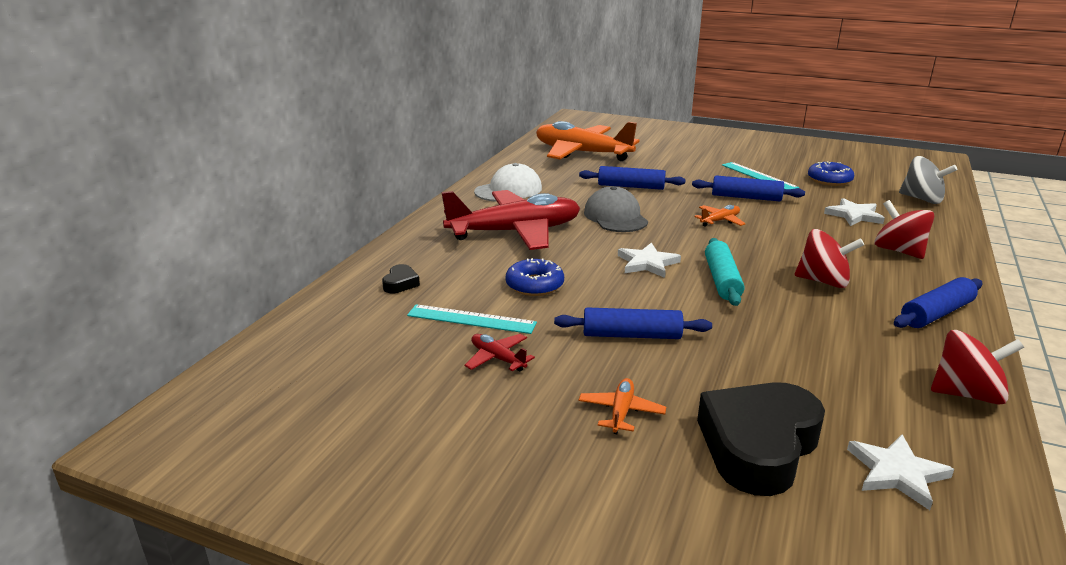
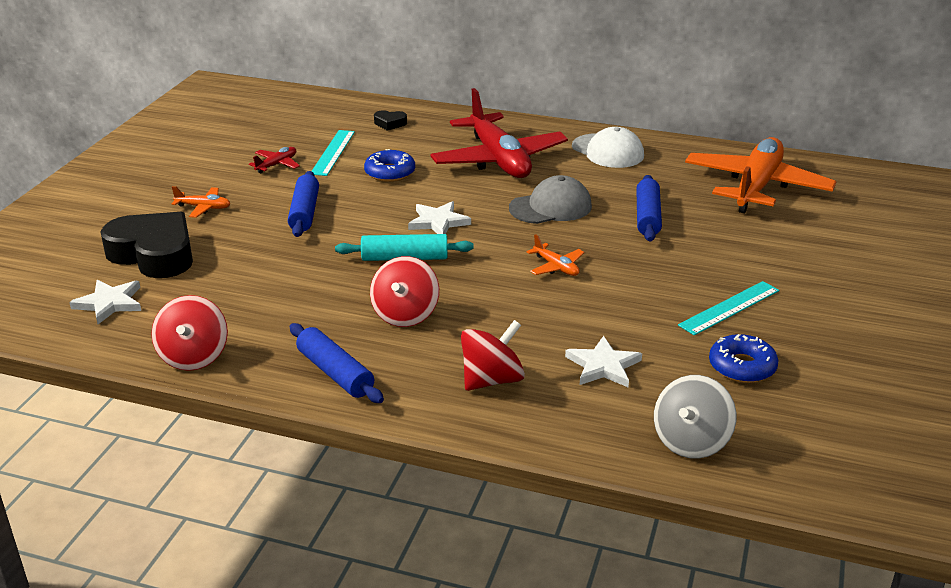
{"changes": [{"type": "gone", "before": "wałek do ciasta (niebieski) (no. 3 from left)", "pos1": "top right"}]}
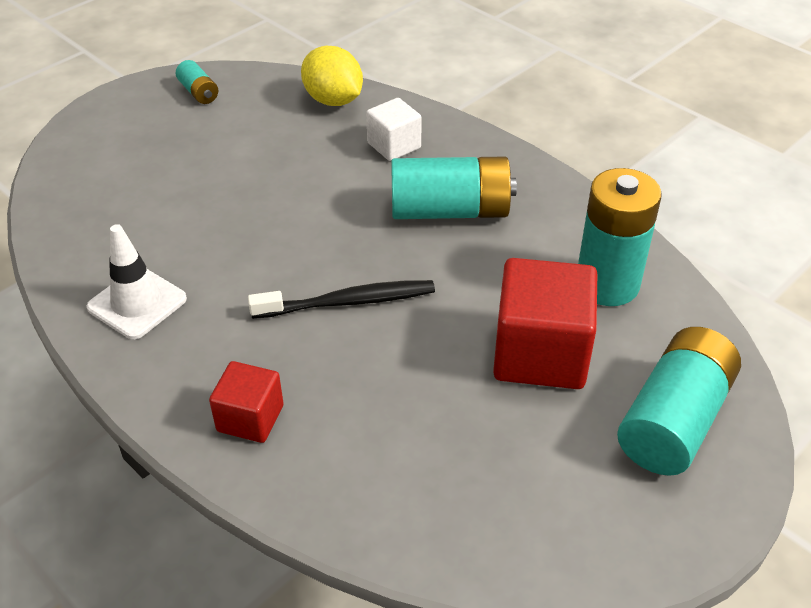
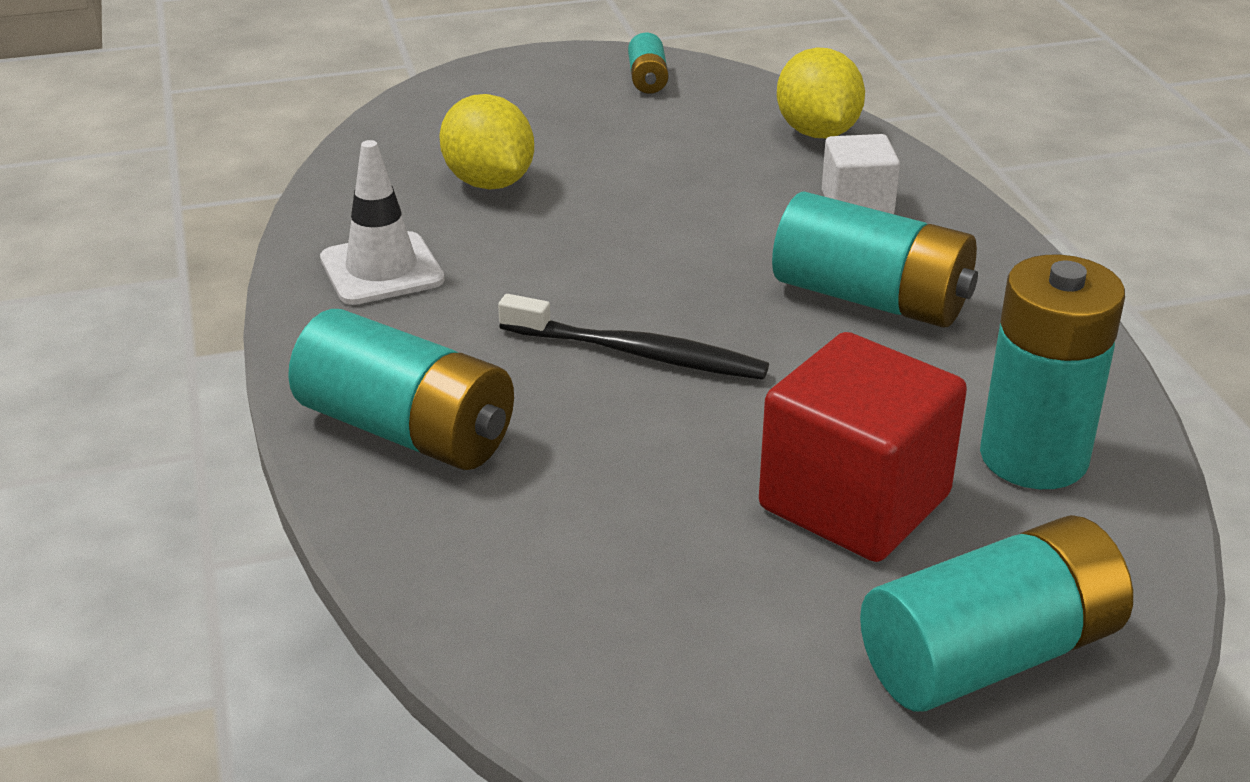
{"changes": [{"type": "swapped", "before": "sześcian (czerwony) (no. 1 from left)", "after": "bateria (turkusowy) (no. 1 from left)", "pos1": "middle left", "pos2": "middle left"}, {"type": "new", "after": "cytryna (żółty) (no. 1 from left)", "pos2": "top centre"}]}
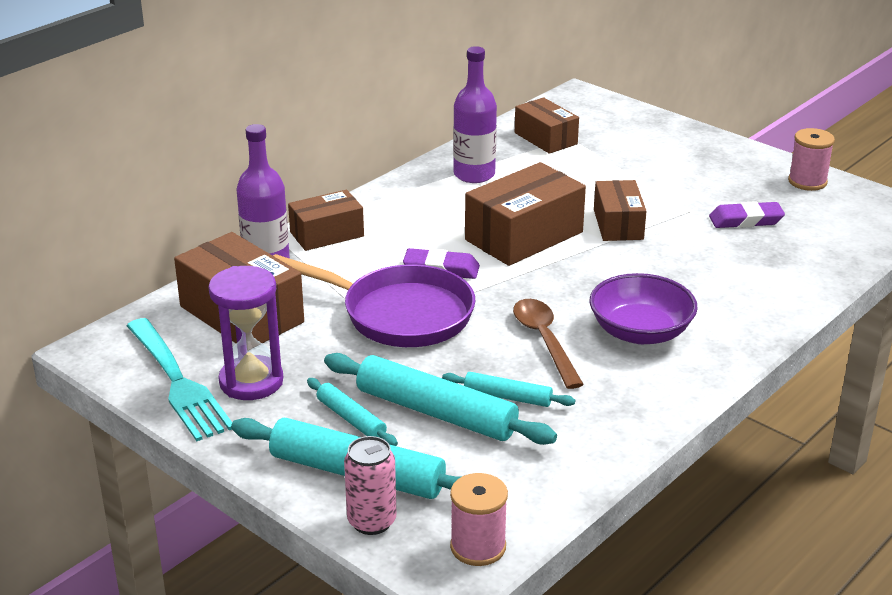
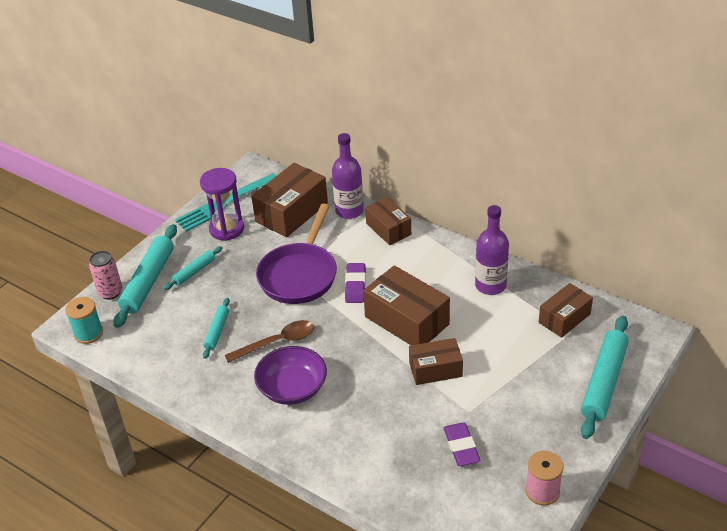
{"changes": [{"type": "shifted", "before": "wałek do ciasta (turkusowy) (no. 3 from left in the first image)", "after": "wałek do ciasta (turkusowy) (no. 4 from left)", "pos1": "bottom centre", "pos2": "bottom right"}, {"type": "repainted", "before": "szpulka (różowy) (no. 1 from left)", "after": "szpulka (turkusowy)", "pos1": "bottom centre", "pos2": "middle left"}]}
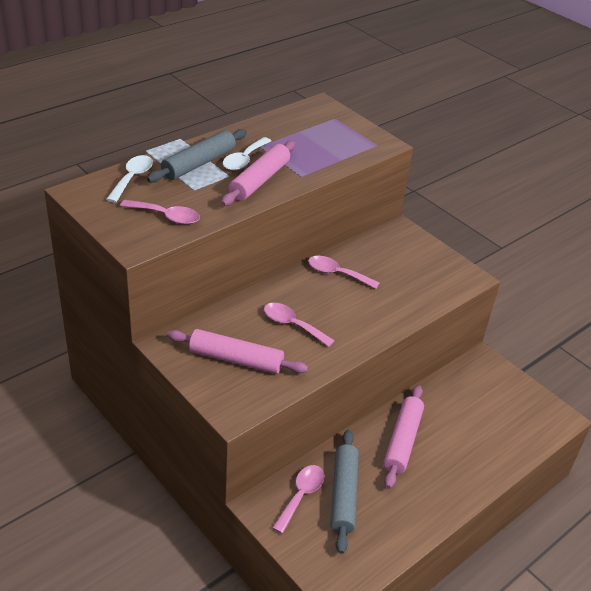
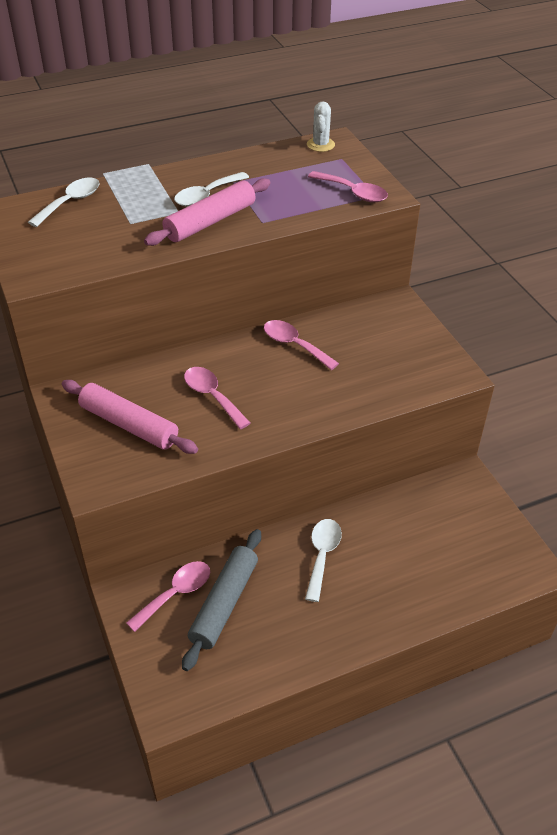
{"changes": [{"type": "gone", "before": "wałek do ciasta (szary) (no. 1 from left)", "pos1": "top centre"}, {"type": "shifted", "before": "łyżka (różowy) (no. 1 from left in the first image)", "after": "łyżka (różowy) (no. 4 from left)", "pos1": "middle left", "pos2": "top centre"}, {"type": "swapped", "before": "wałek do ciasta (różowy) (no. 3 from left)", "after": "łyżka (biały) (no. 3 from left)", "pos1": "bottom right", "pos2": "bottom centre"}, {"type": "new", "after": "kaktus (biały)", "pos2": "top centre"}]}
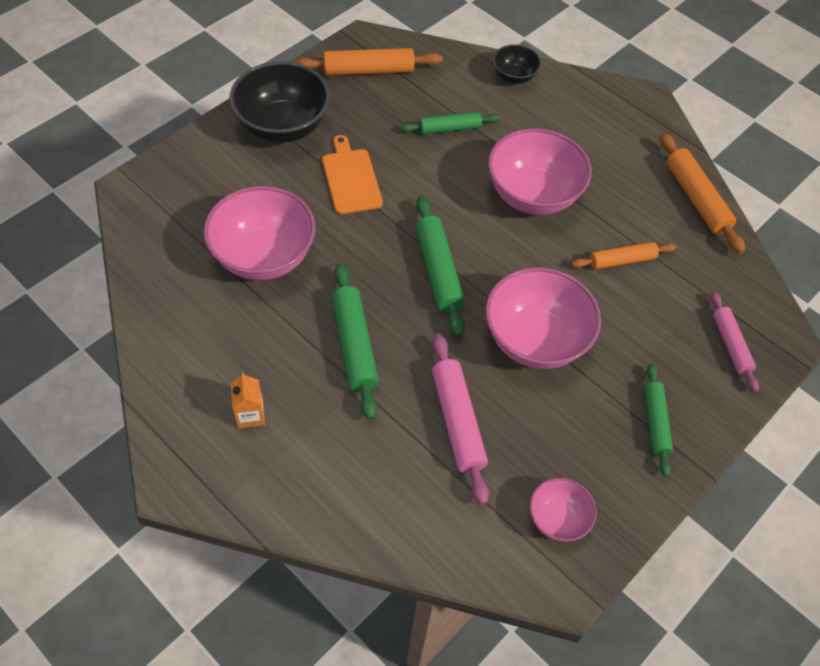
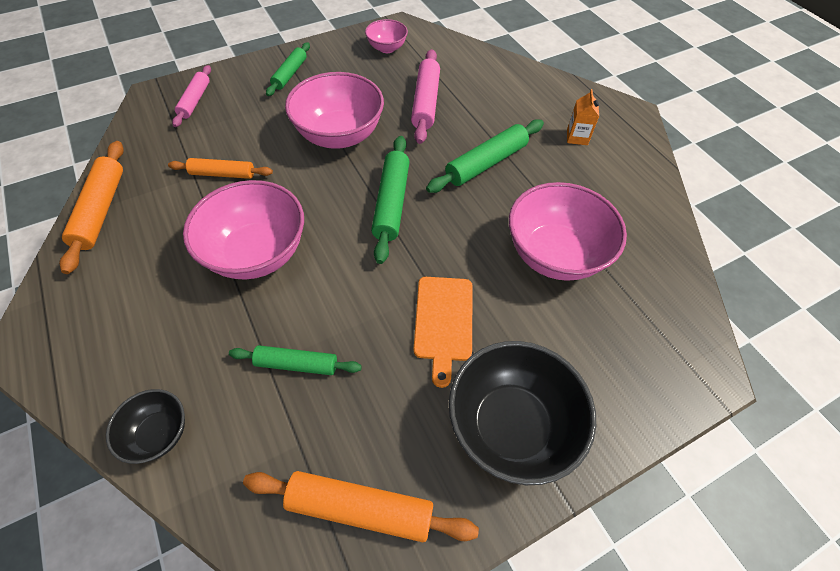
{"changes": [{"type": "rotated", "before": "wałek do ciasta (zielony) (no. 1 from left in the first image)", "pos1": "centre", "pos2": "top centre", "turn": 45}]}
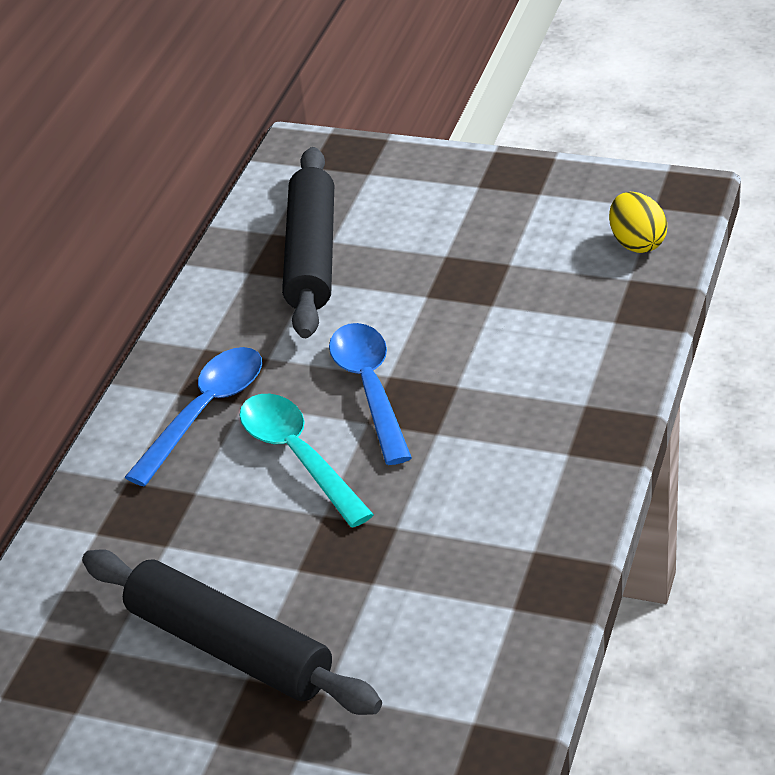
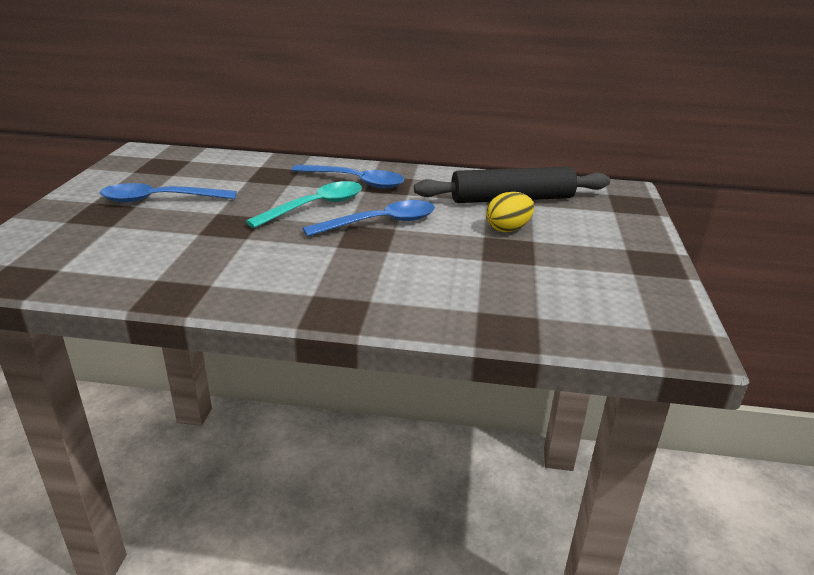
{"changes": [{"type": "shifted", "before": "jajko (żółty)", "pos1": "top right", "pos2": "centre"}, {"type": "swapped", "before": "wałek do ciasta (czarny) (no. 1 from left)", "after": "łyżka (niebieski) (no. 1 from left)", "pos1": "bottom left", "pos2": "middle left"}]}
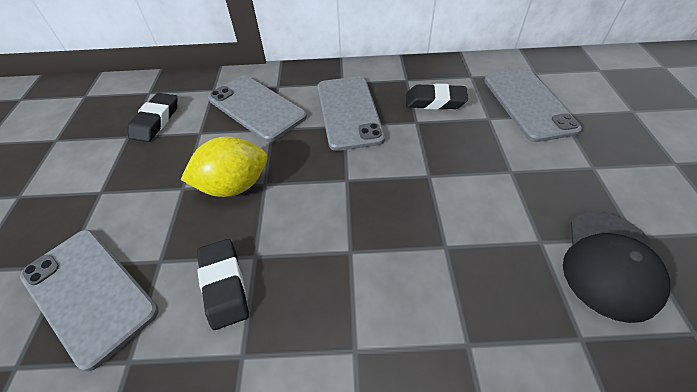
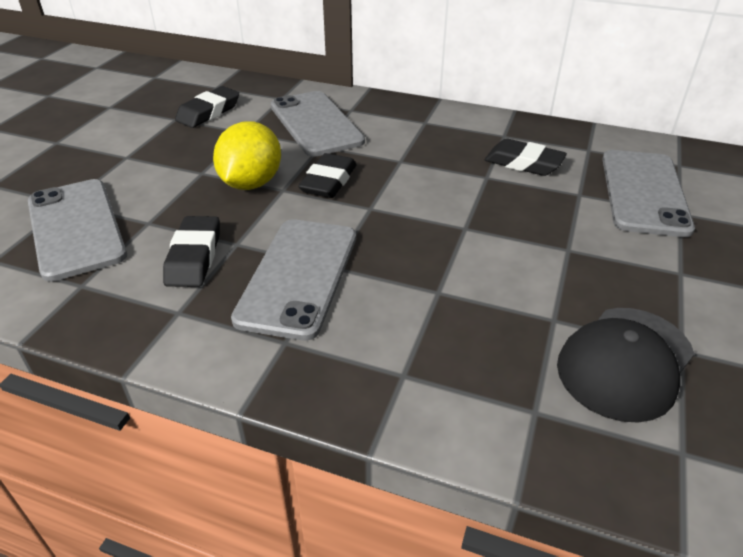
{"changes": [{"type": "shifted", "before": "telefon (szary) (no. 3 from left in the first image)", "after": "telefon (szary) (no. 2 from left)", "pos1": "top centre", "pos2": "centre"}, {"type": "rotated", "before": "cytryna (żółty)", "pos1": "middle left", "pos2": "top left", "turn": -75}, {"type": "new", "after": "gumka do mazania (czarny) (no. 3 from left)", "pos2": "top centre"}]}
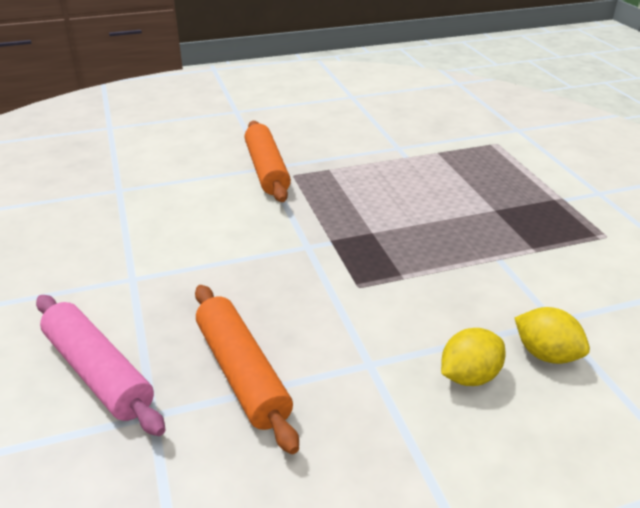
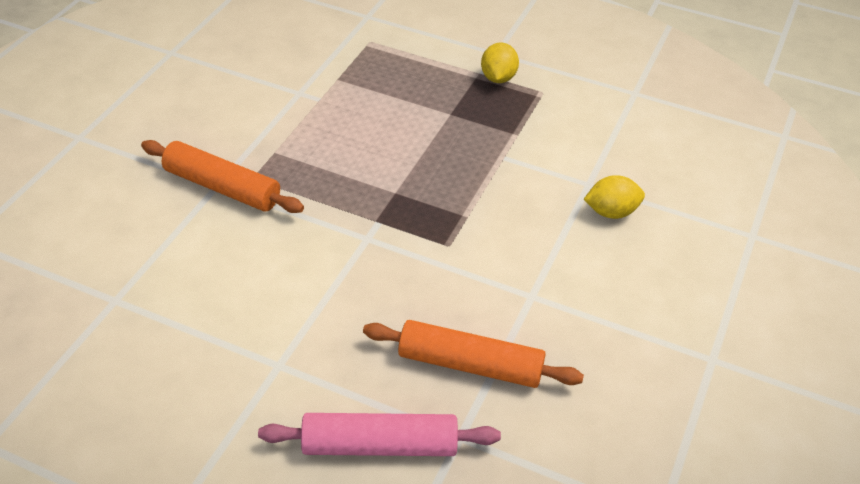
{"changes": [{"type": "shifted", "before": "cytryna (żółty) (no. 1 from left)", "pos1": "bottom right", "pos2": "top centre"}]}
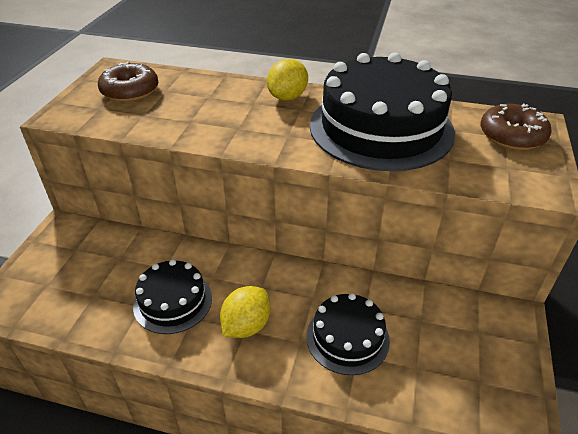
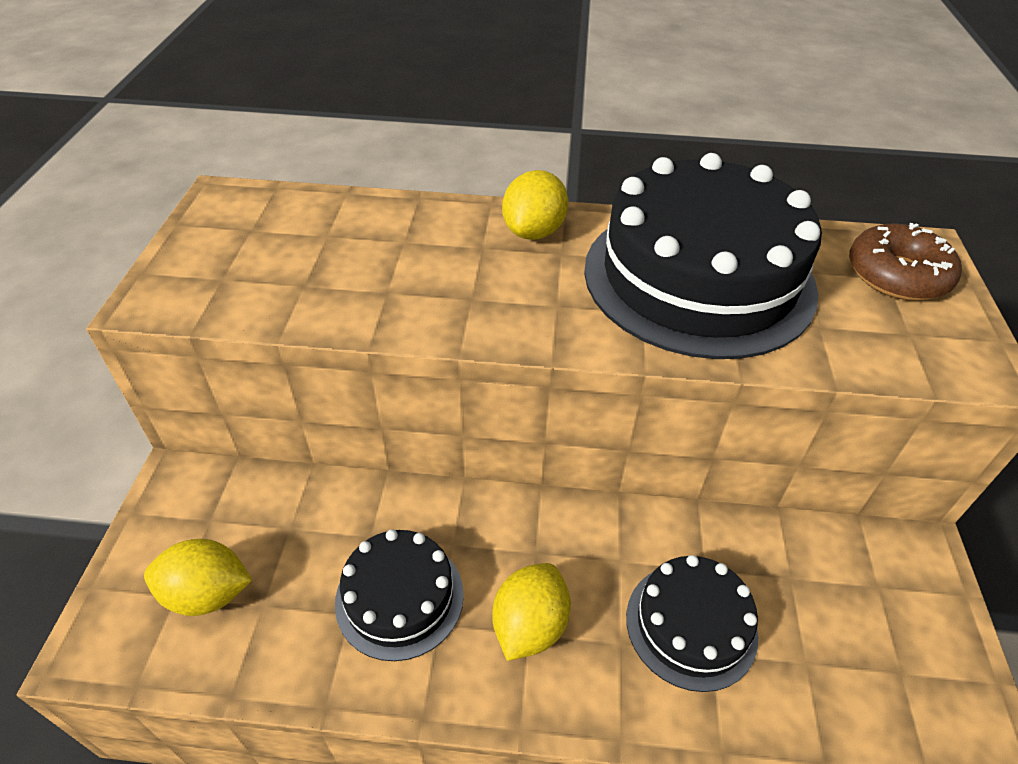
{"changes": [{"type": "gone", "before": "donut (brązowy) (no. 1 from left)", "pos1": "top left"}, {"type": "new", "after": "cytryna (żółty) (no. 1 from left)", "pos2": "bottom left"}]}
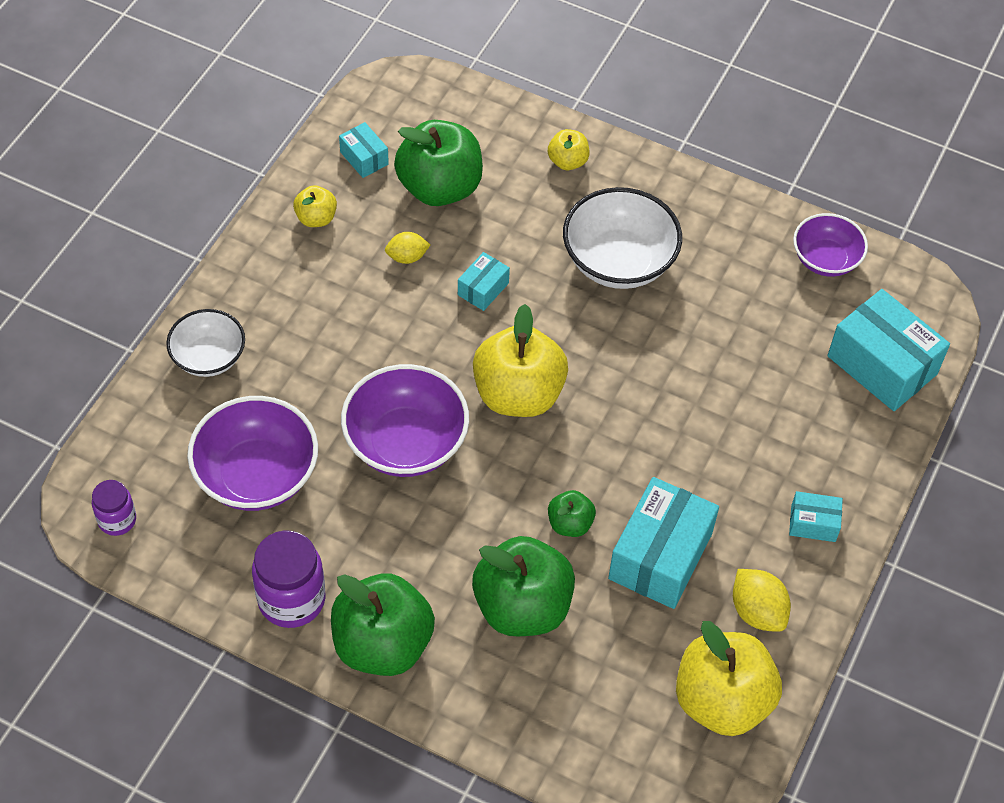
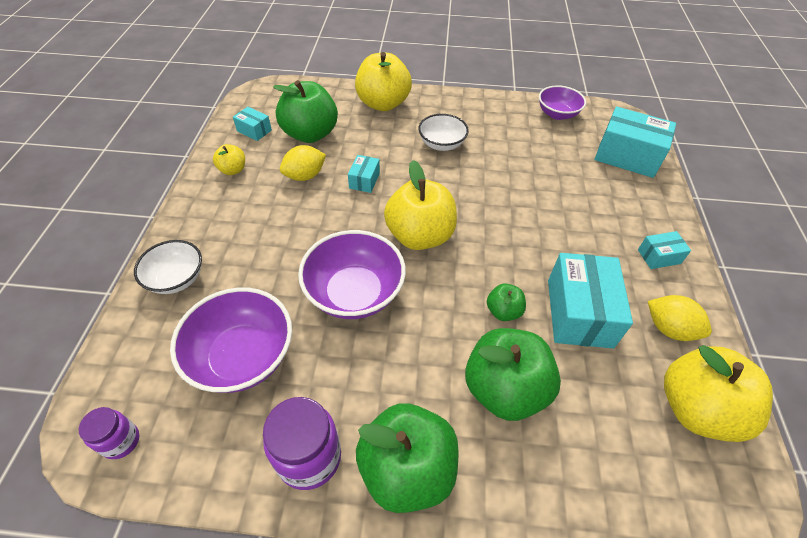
{"changes": [{"type": "scaled", "before": "jabłko (żółty) (no. 3 from left in the first image)", "pos1": "top centre", "pos2": "top centre", "scale": 2.06}, {"type": "scaled", "before": "miska (biały) (no. 2 from left)", "pos1": "top centre", "pos2": "top centre", "scale": 0.63}, {"type": "scaled", "before": "cytryna (żółty) (no. 1 from left)", "pos1": "top centre", "pos2": "top centre", "scale": 1.5}]}
